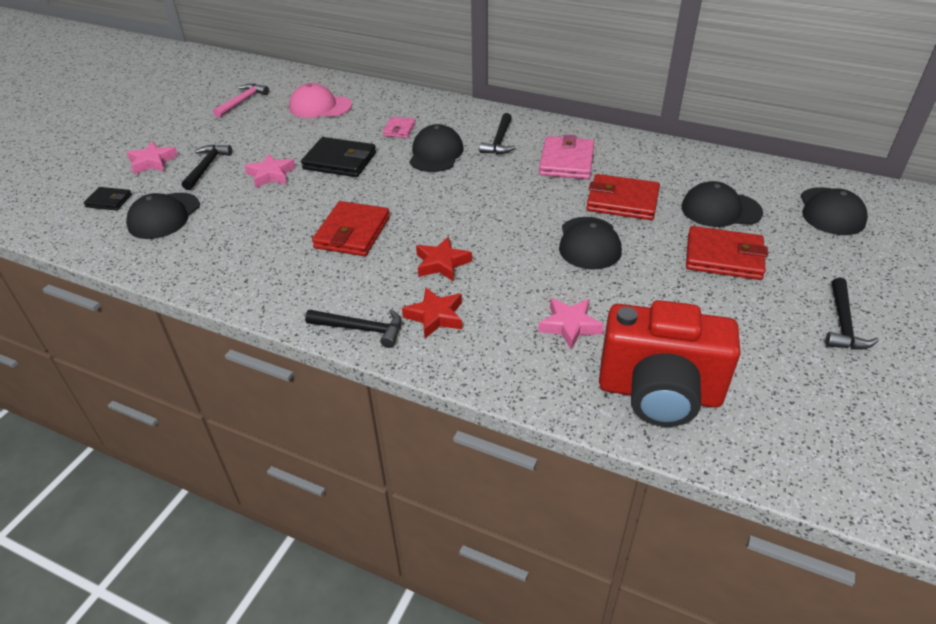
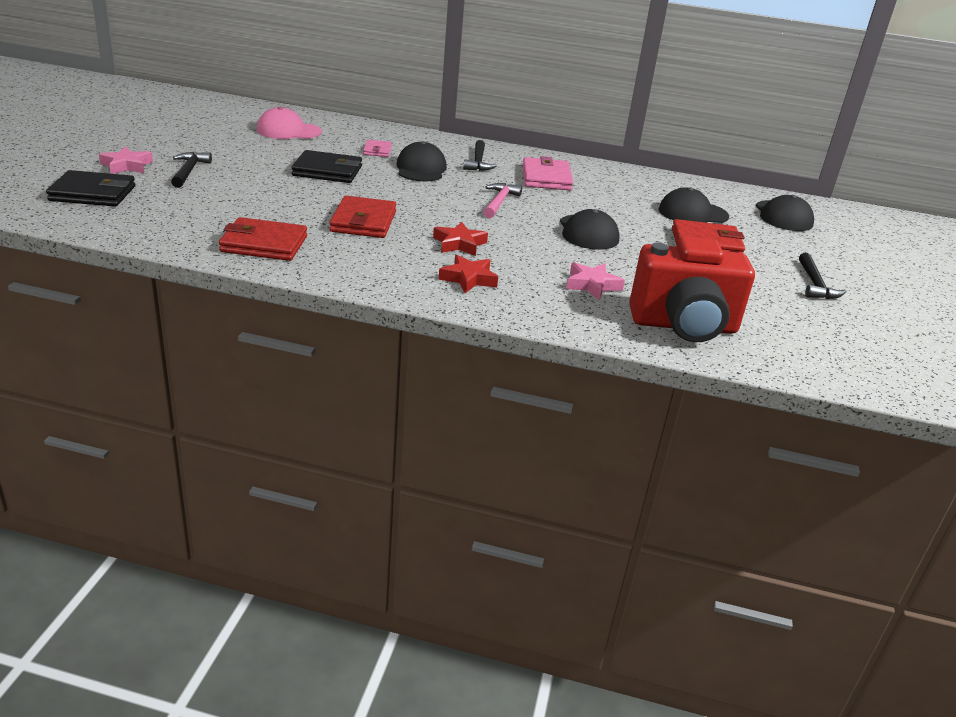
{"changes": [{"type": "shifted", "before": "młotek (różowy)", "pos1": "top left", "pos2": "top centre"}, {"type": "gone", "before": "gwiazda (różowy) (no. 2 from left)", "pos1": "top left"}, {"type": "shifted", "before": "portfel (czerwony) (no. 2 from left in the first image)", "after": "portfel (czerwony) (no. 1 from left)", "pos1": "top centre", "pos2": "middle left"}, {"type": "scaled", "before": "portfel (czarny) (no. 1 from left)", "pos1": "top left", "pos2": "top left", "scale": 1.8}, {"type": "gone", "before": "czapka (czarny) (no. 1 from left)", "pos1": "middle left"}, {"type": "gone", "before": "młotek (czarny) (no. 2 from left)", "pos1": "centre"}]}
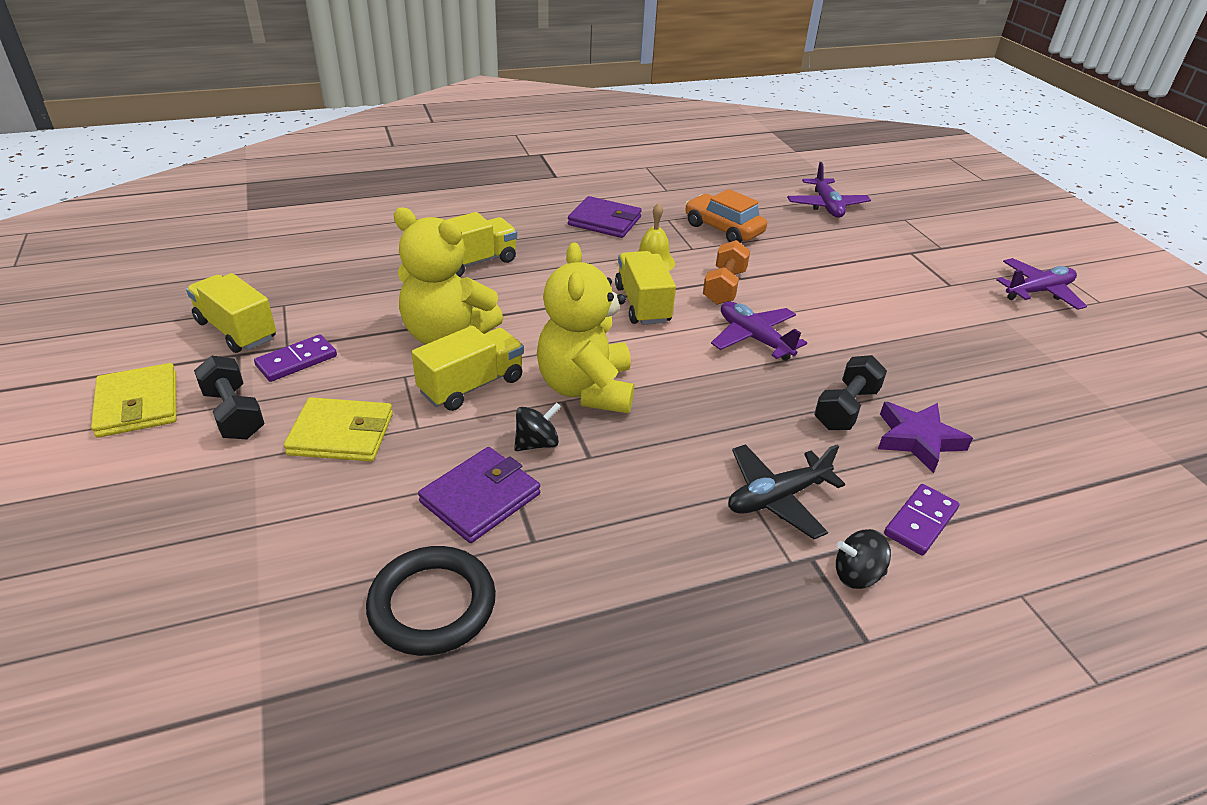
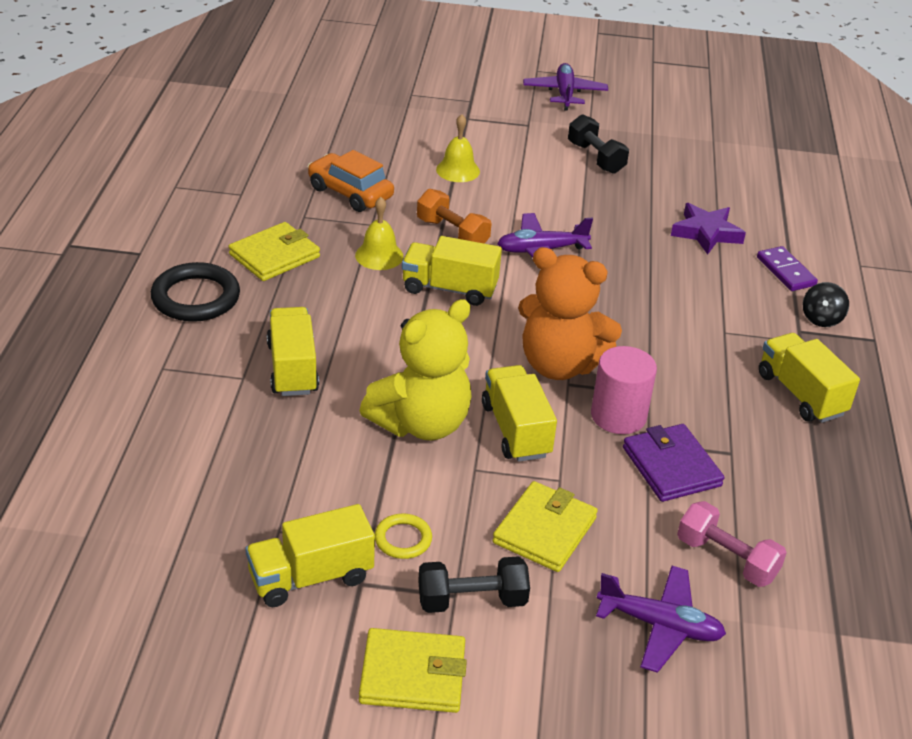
{"changes": [{"type": "shifted", "before": "samolot (fioletowy) (no. 2 from left in the first image)", "after": "samolot (fioletowy) (no. 3 from left)", "pos1": "top right", "pos2": "bottom right"}, {"type": "rotated", "before": "samochód (pomarańczowy)", "pos1": "top centre", "pos2": "top centre", "turn": 60}, {"type": "repainted", "before": "portfel (fioletowy) (no. 2 from left)", "after": "portfel (żółty) (no. 1 from left)", "pos1": "top centre", "pos2": "middle left"}, {"type": "repainted", "before": "miś (żółty) (no. 2 from left)", "after": "miś (pomarańczowy)", "pos1": "centre", "pos2": "centre"}, {"type": "swapped", "before": "kostka domina (fioletowy) (no. 1 from left)", "after": "pierścień (żółty)", "pos1": "middle left", "pos2": "bottom centre"}, {"type": "shifted", "before": "hantel (czarny) (no. 2 from left)", "pos1": "middle right", "pos2": "top centre"}, {"type": "swapped", "before": "bączek (czarny) (no. 1 from left)", "after": "walec (różowy)", "pos1": "centre", "pos2": "middle right"}, {"type": "gone", "before": "samolot (czarny)", "pos1": "centre"}, {"type": "shifted", "before": "pierścień (czarny)", "pos1": "bottom centre", "pos2": "middle left"}, {"type": "new", "after": "dzwonek (żółty) (no. 2 from left)", "pos2": "top centre"}, {"type": "new", "after": "ciężarówka (żółty) (no. 5 from left)", "pos2": "middle right"}, {"type": "new", "after": "hantel (różowy)", "pos2": "bottom right"}]}
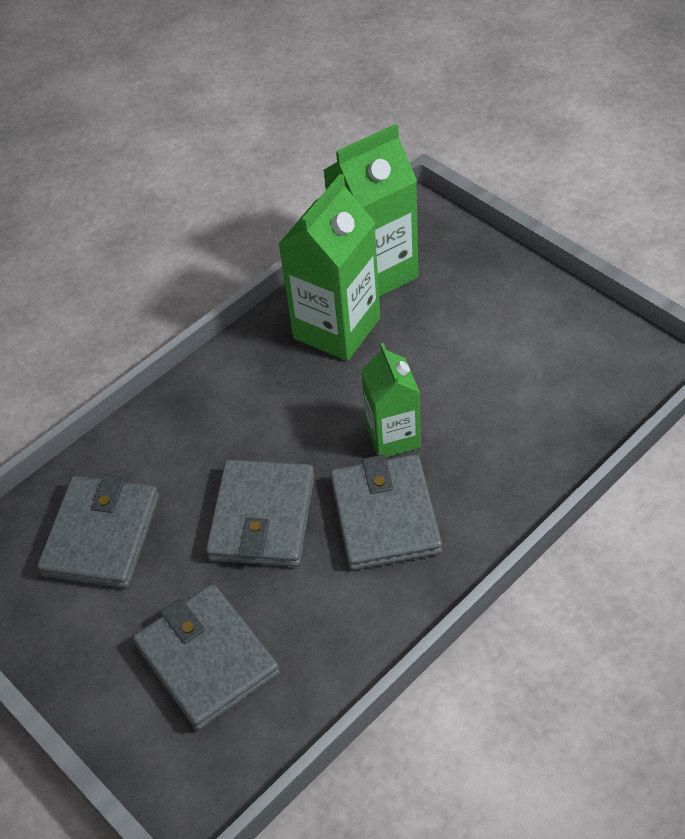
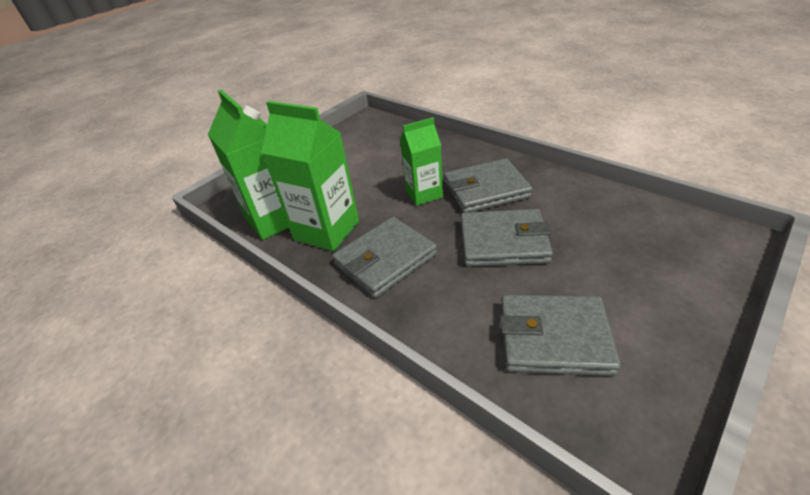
{"changes": [{"type": "shifted", "before": "portfel (szary) (no. 2 from left in the first image)", "after": "portfel (szary) (no. 1 from left)", "pos1": "bottom left", "pos2": "centre"}]}
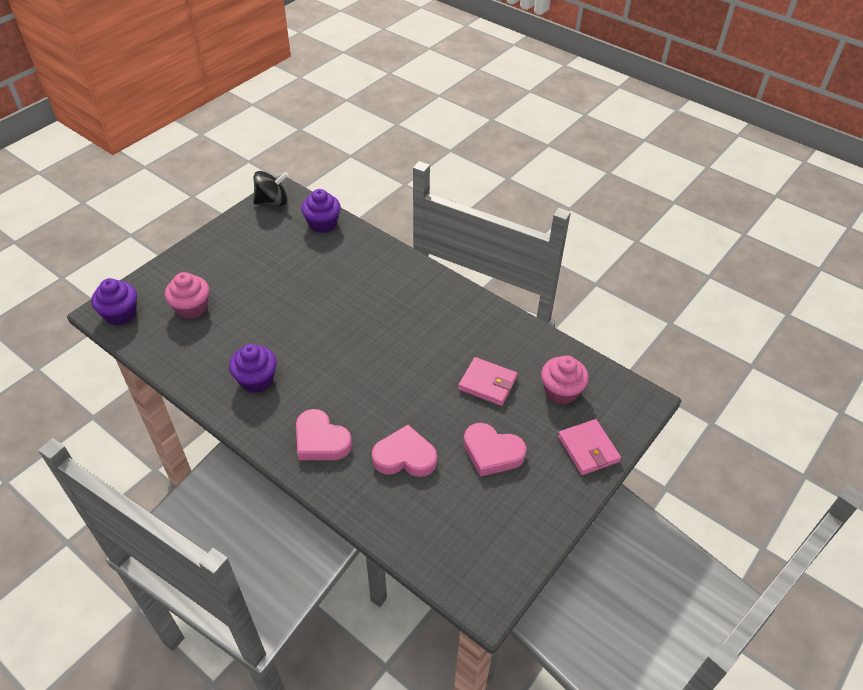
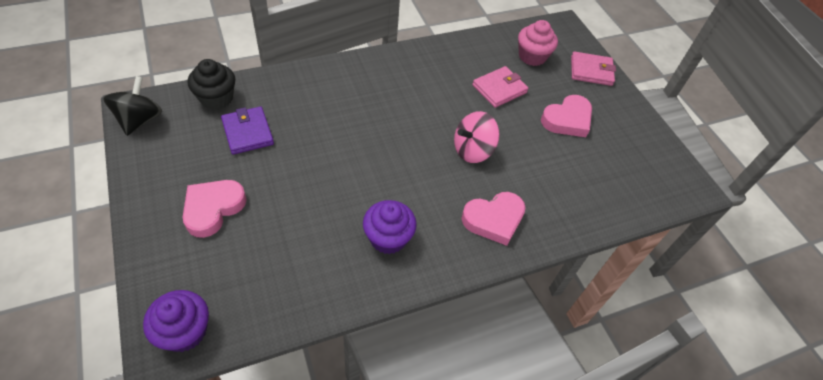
{"changes": [{"type": "repainted", "before": "muffinka (fioletowy) (no. 3 from left)", "after": "muffinka (czarny)", "pos1": "top centre", "pos2": "top left"}, {"type": "gone", "before": "muffinka (różowy) (no. 1 from left)", "pos1": "middle left"}, {"type": "shifted", "before": "serce (różowy) (no. 2 from left in the first image)", "after": "serce (różowy) (no. 1 from left)", "pos1": "centre", "pos2": "middle left"}, {"type": "new", "after": "portfel (fioletowy)", "pos2": "middle left"}, {"type": "new", "after": "bączek (różowy)", "pos2": "centre"}]}
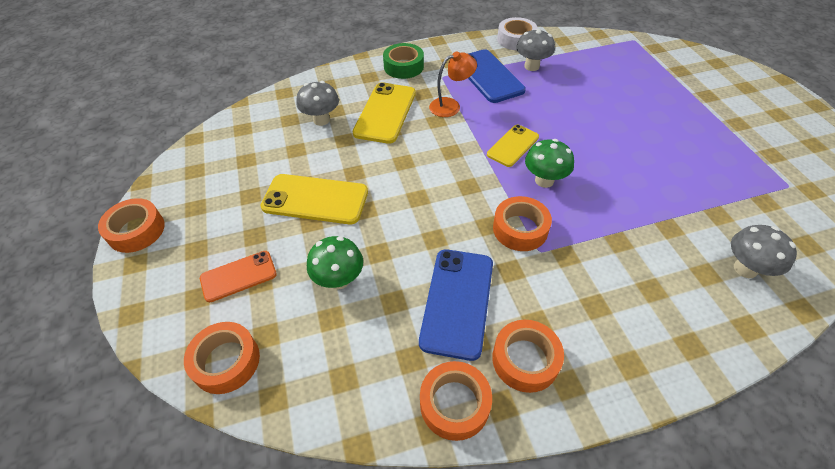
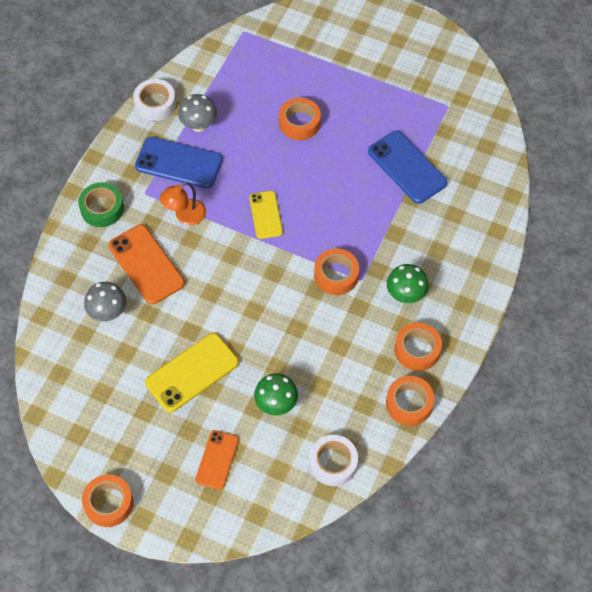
{"changes": [{"type": "rotated", "before": "lampka (pomarańczowy)", "pos1": "top centre", "pos2": "middle left", "turn": -150}, {"type": "repainted", "before": "telefon (żółty) (no. 2 from left)", "after": "telefon (pomarańczowy) (no. 1 from left)", "pos1": "top centre", "pos2": "middle left"}, {"type": "shifted", "before": "grzyb (zielony) (no. 2 from left)", "pos1": "centre", "pos2": "middle right"}, {"type": "gone", "before": "grzyb (szary) (no. 3 from left)", "pos1": "middle right"}, {"type": "shifted", "before": "telefon (niebieski) (no. 1 from left in the first image)", "after": "telefon (niebieski) (no. 2 from left)", "pos1": "centre", "pos2": "top right"}, {"type": "shifted", "before": "taśma klejąca (pomarańczowy) (no. 2 from left)", "pos1": "bottom left", "pos2": "top centre"}, {"type": "new", "after": "taśma klejąca (biały) (no. 2 from left)", "pos2": "bottom centre"}]}
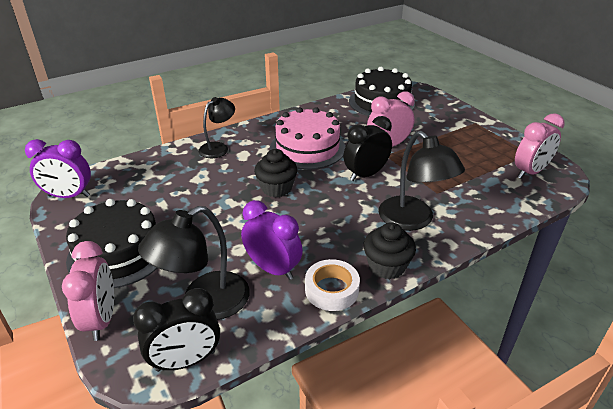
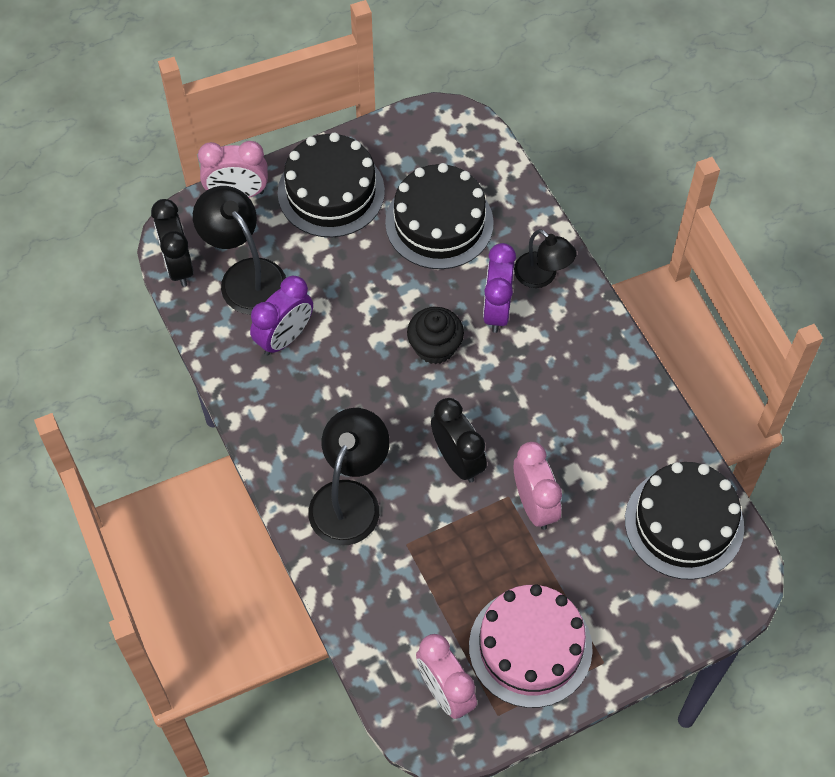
{"changes": [{"type": "shifted", "before": "tort (różowy)", "pos1": "centre", "pos2": "bottom centre"}, {"type": "rotated", "before": "lampka (czarny) (no. 3 from left in the first image)", "pos1": "middle right", "pos2": "centre", "turn": 135}, {"type": "shifted", "before": "budzik (fioletowy) (no. 1 from left in the first image)", "after": "budzik (fioletowy) (no. 2 from left)", "pos1": "middle left", "pos2": "centre"}, {"type": "gone", "before": "muffinka (czarny) (no. 2 from left)", "pos1": "centre"}, {"type": "gone", "before": "taśma klejąca (biały)", "pos1": "bottom centre"}, {"type": "new", "after": "tort (czarny) (no. 2 from left)", "pos2": "top centre"}]}
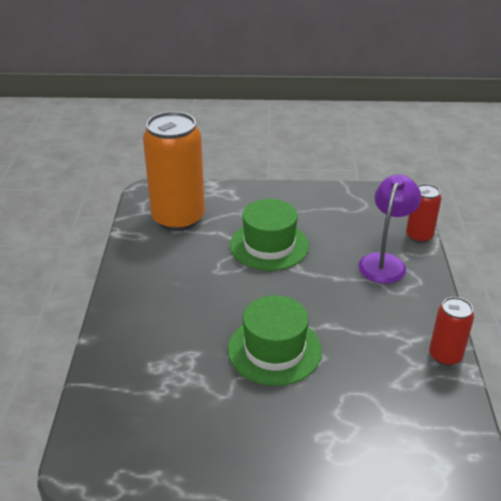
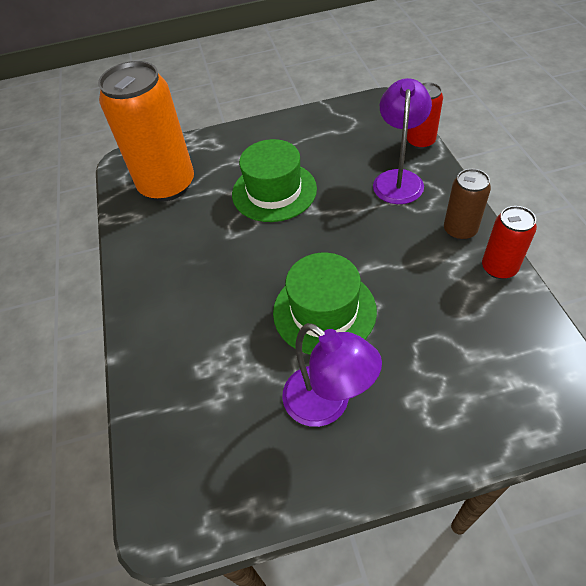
{"changes": [{"type": "new", "after": "puszka (brązowy)", "pos2": "middle right"}, {"type": "new", "after": "lampka (fioletowy) (no. 1 from left)", "pos2": "centre"}]}
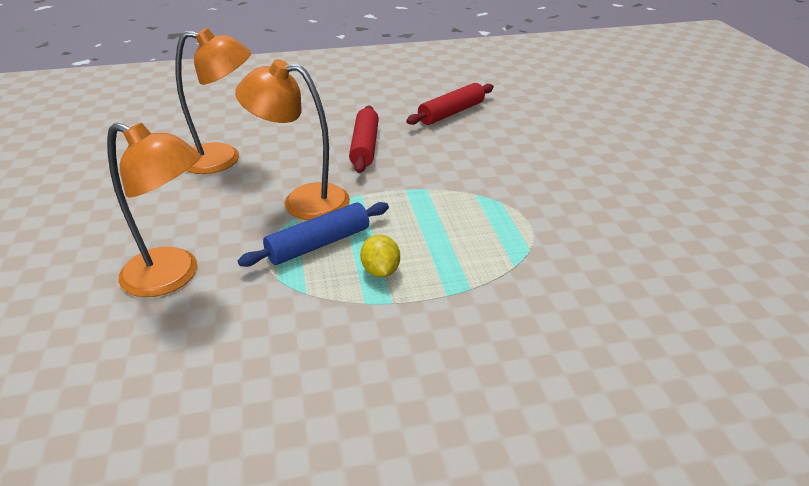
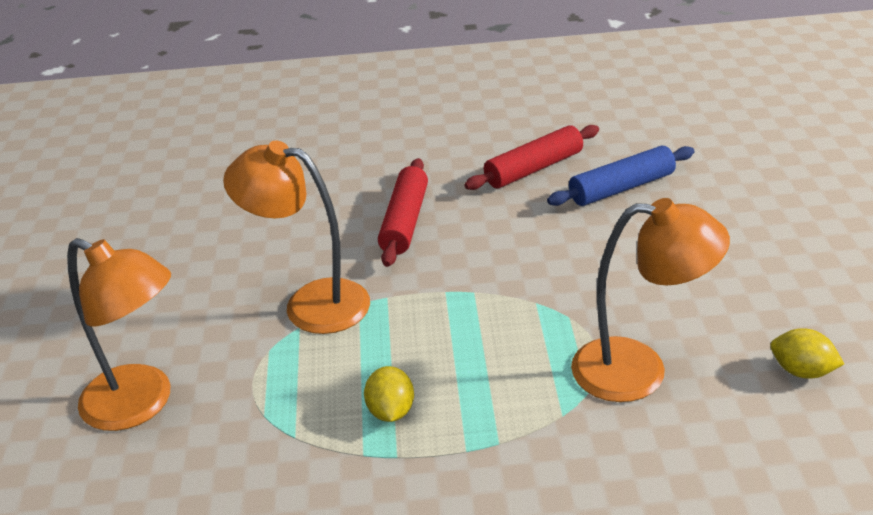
{"changes": [{"type": "shifted", "before": "lampka (pomarańczowy) (no. 2 from left in the first image)", "after": "lampka (pomarańczowy) (no. 3 from left)", "pos1": "top left", "pos2": "middle right"}, {"type": "shifted", "before": "wałek do ciasta (niebieski)", "pos1": "centre", "pos2": "middle right"}, {"type": "new", "after": "cytryna (żółty) (no. 2 from left)", "pos2": "bottom right"}]}
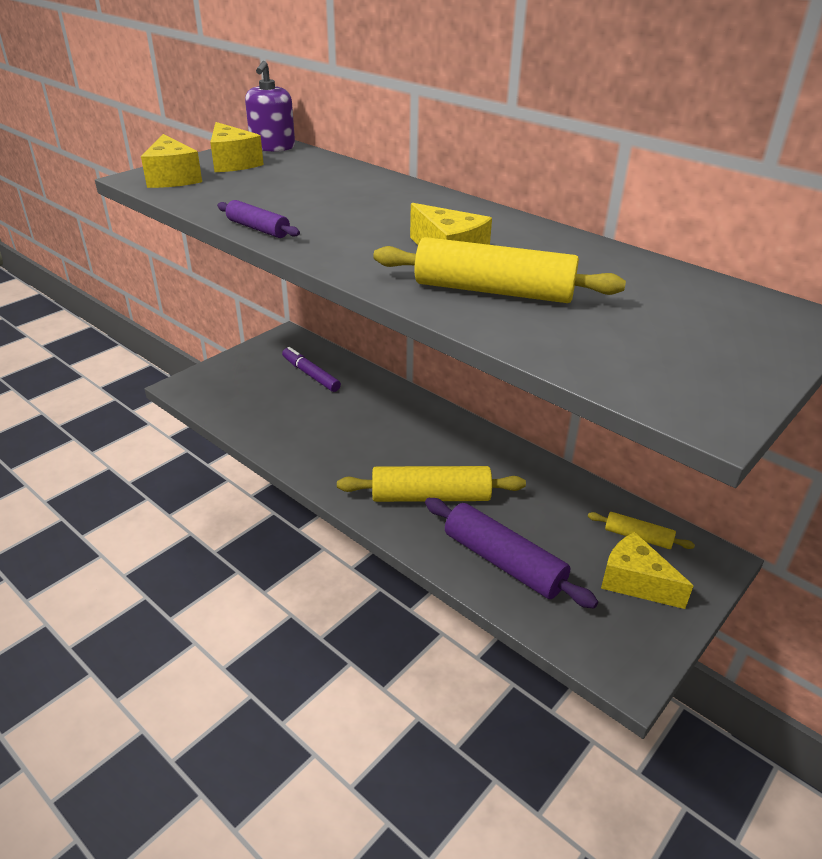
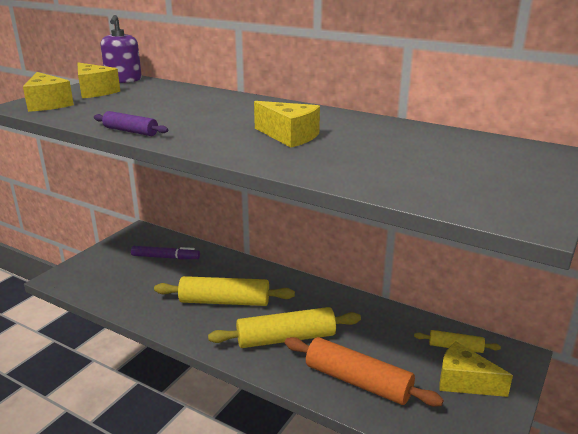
{"changes": [{"type": "shifted", "before": "wałek do ciasta (żółty) (no. 2 from left in the first image)", "after": "wałek do ciasta (żółty) (no. 1 from left)", "pos1": "top centre", "pos2": "bottom centre"}, {"type": "rotated", "before": "flamaster (fioletowy)", "pos1": "centre", "pos2": "middle left", "turn": 150}, {"type": "repainted", "before": "wałek do ciasta (fioletowy) (no. 2 from left)", "after": "wałek do ciasta (pomarańczowy)", "pos1": "centre", "pos2": "bottom centre"}]}
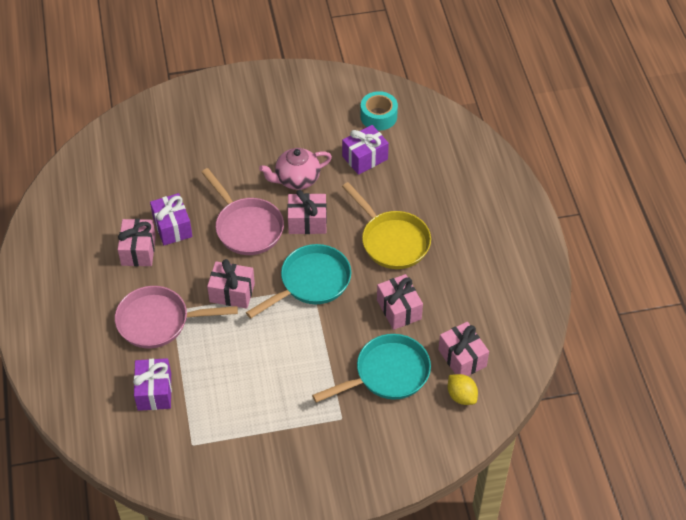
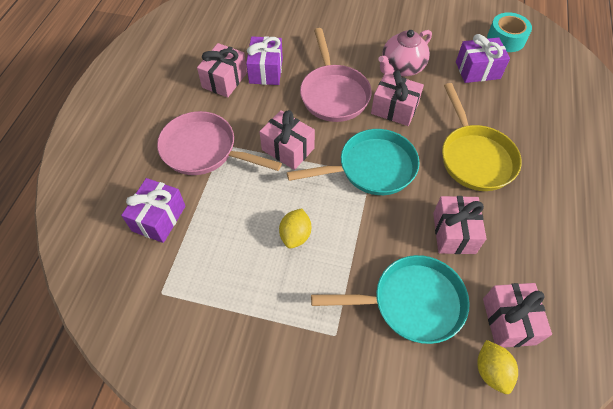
{"changes": [{"type": "rotated", "before": "imbryk (różowy)", "pos1": "top centre", "pos2": "top centre", "turn": -45}, {"type": "new", "after": "cytryna (żółty) (no. 1 from left)", "pos2": "centre"}]}
